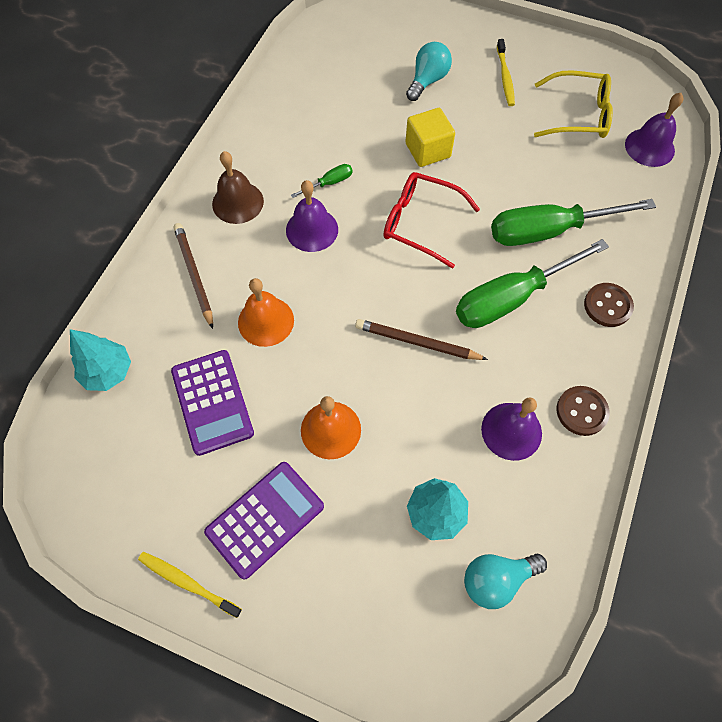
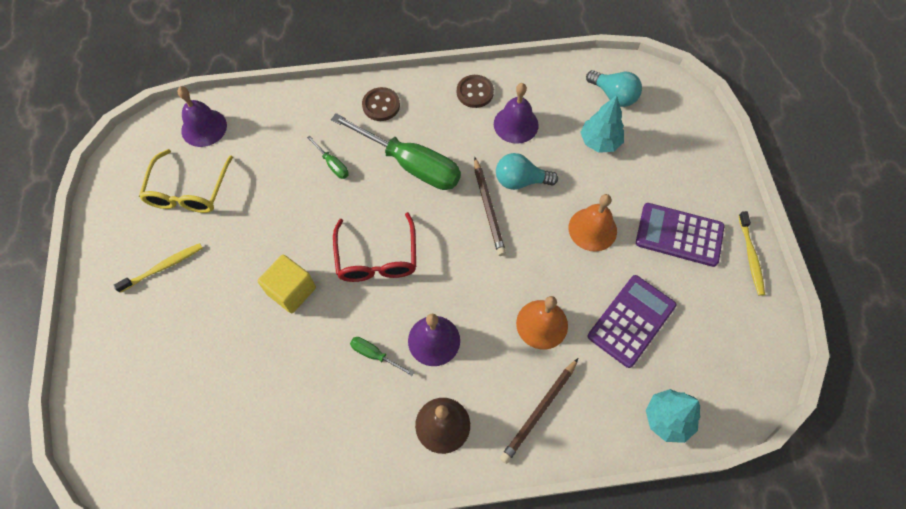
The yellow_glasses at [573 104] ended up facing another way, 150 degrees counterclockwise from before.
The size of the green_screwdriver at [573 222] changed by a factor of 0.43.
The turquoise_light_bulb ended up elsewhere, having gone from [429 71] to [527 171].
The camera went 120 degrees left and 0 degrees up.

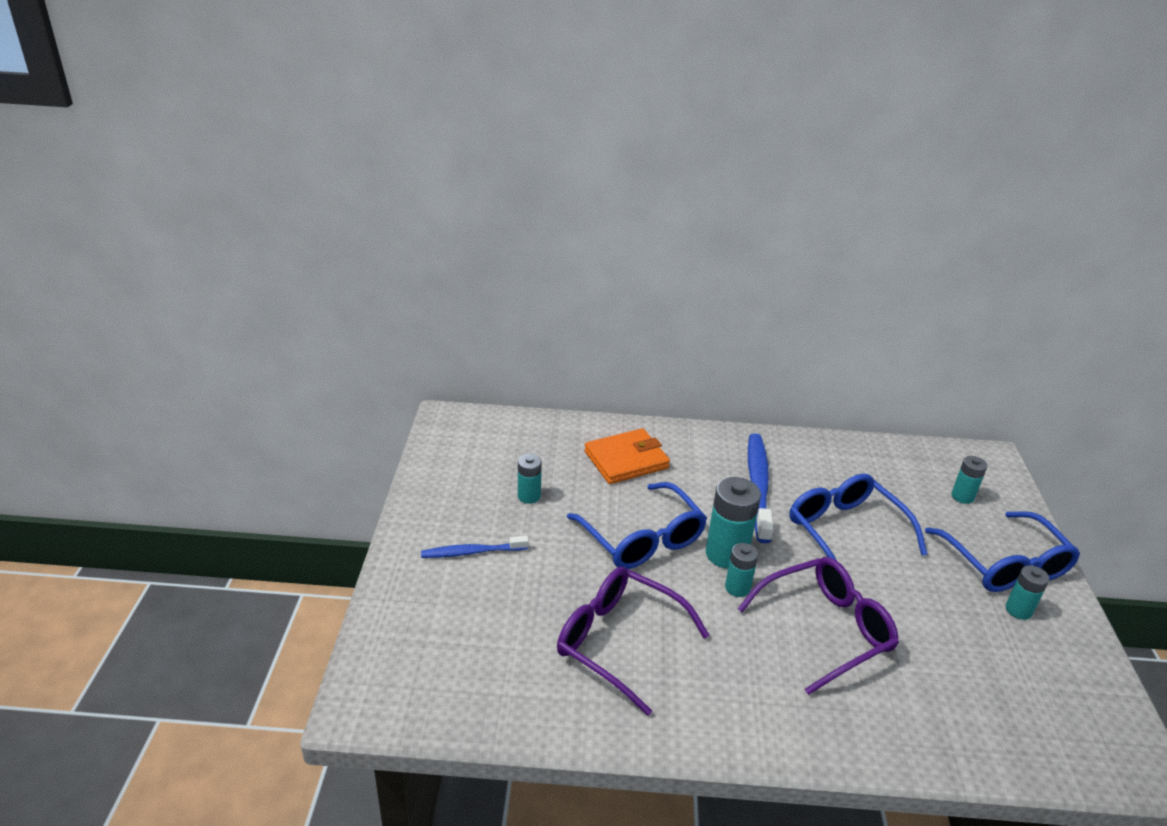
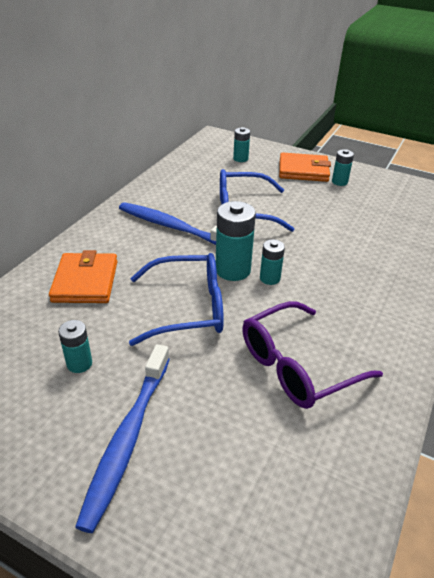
The size of the blue_toothbrush at [475 547] changed by a factor of 1.68.
Where the blue_glasses stood at [1002 551], the orange_wallet came to stand at [305 167].
The second view lost the purple_glasses at [818 626].
The camera went 65 degrees left and 5 degrees up.

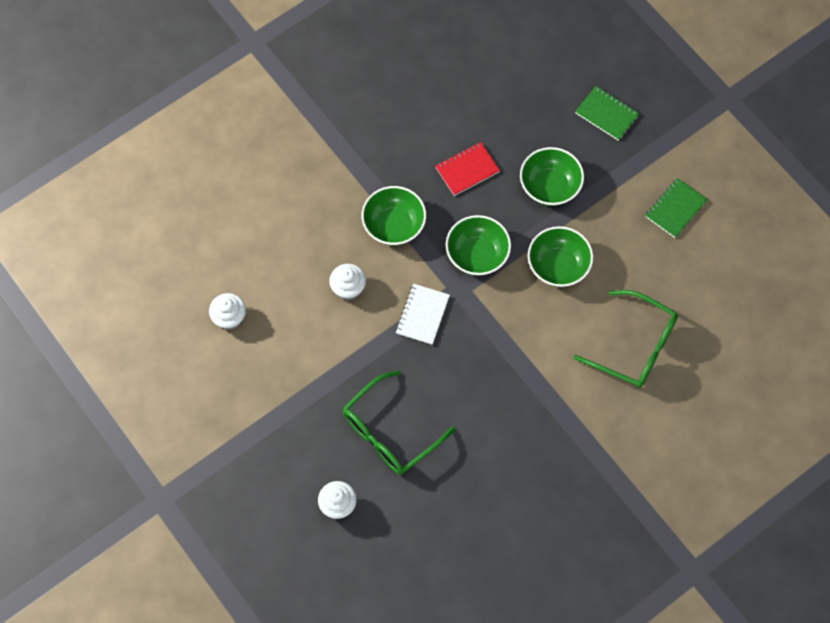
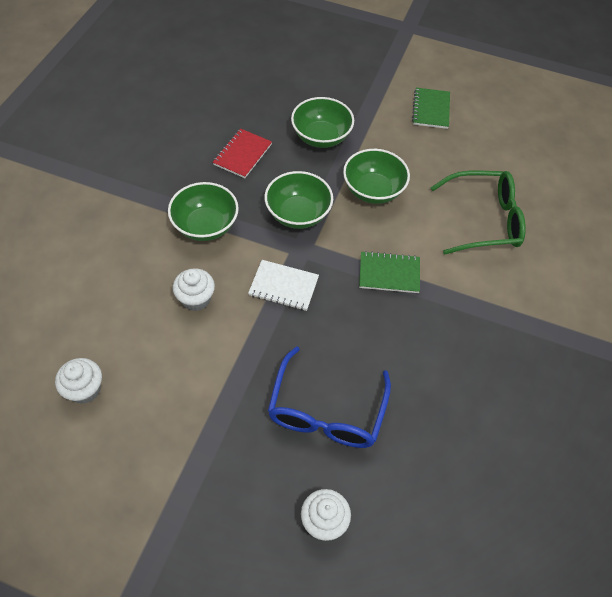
The white_notebook at [423 314] ended up facing another way, 60 degrees counterclockwise from before.
What was the green_glasses at [399 423] turned into the blue_glasses at [329 397].
The green_notebook ended up elsewhere, having gone from [607 113] to [389 272].
The camera went 35 degrees left and 10 degrees down.

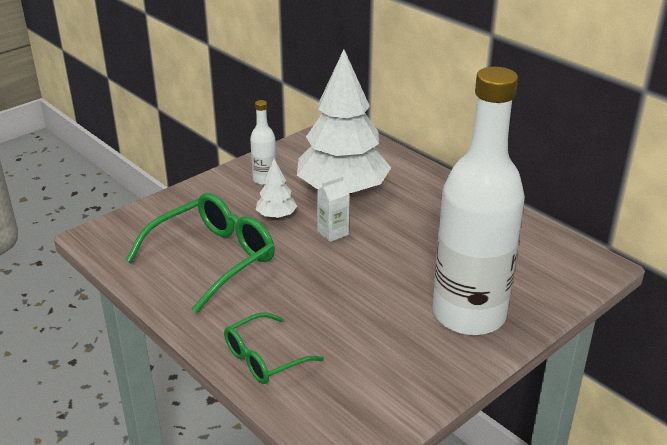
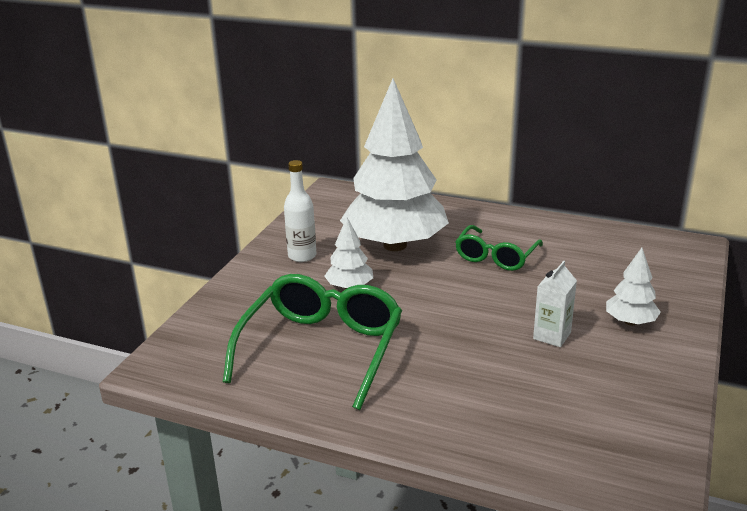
The green_glasses ended up elsewhere, having gone from [274 348] to [499 248].
The white_carton ended up elsewhere, having gone from [333 209] to [555 304].
Where the white_bottle stood at [479 201], the white_tree came to stand at [633 286].
The camera went 25 degrees left and 5 degrees down.

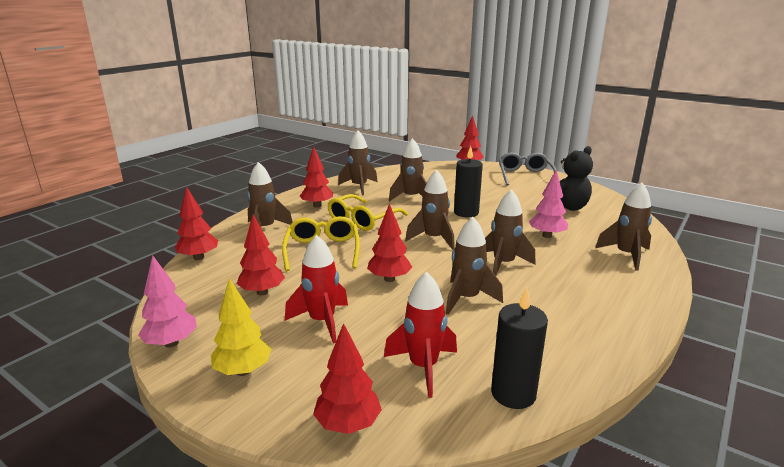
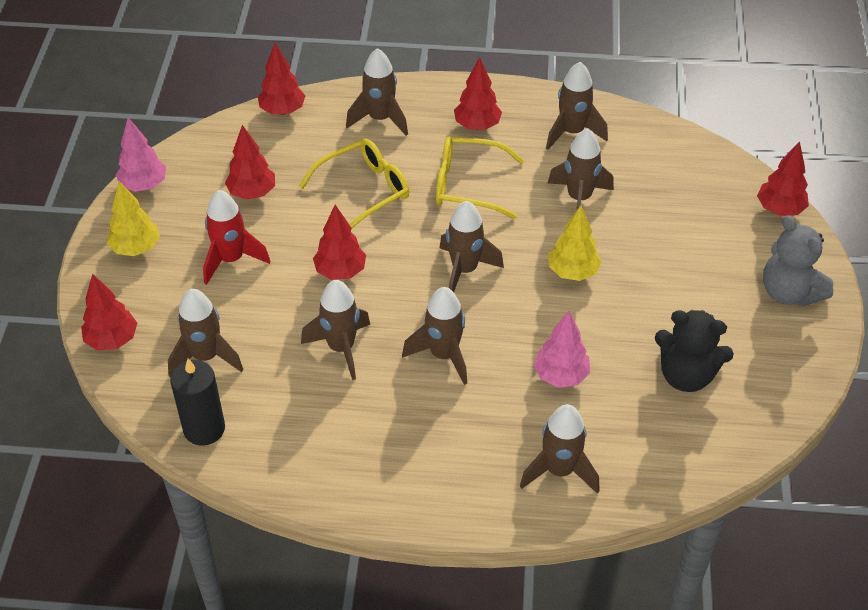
What was the red_rocket at [420 335] turned into the brown_rocket at [205 333].
Where the black_candle stood at [468 181], the yellow_tree came to stand at [575 243].
Where the grey_glasses stood at [527 169], the grey_teddy_bear came to stand at [798 260].
The camera went 60 degrees right and 25 degrees up.

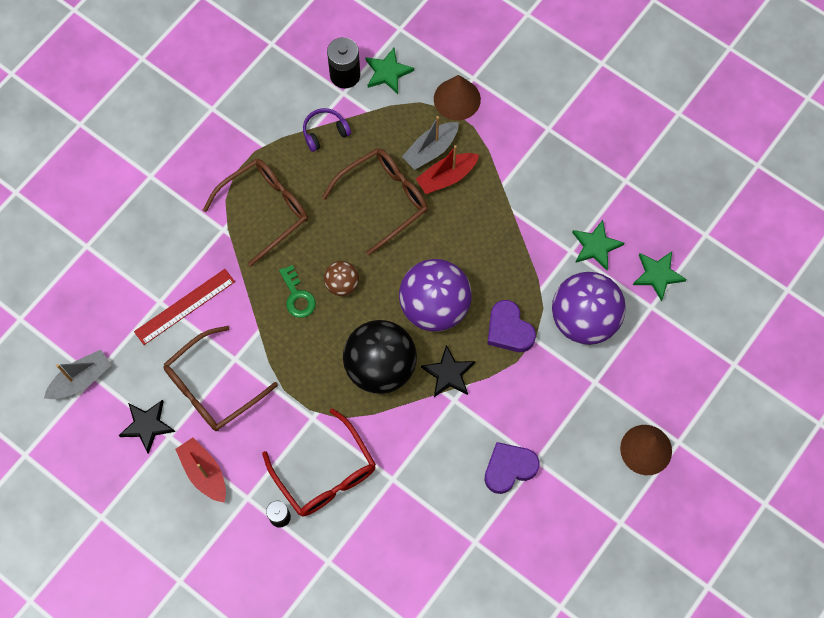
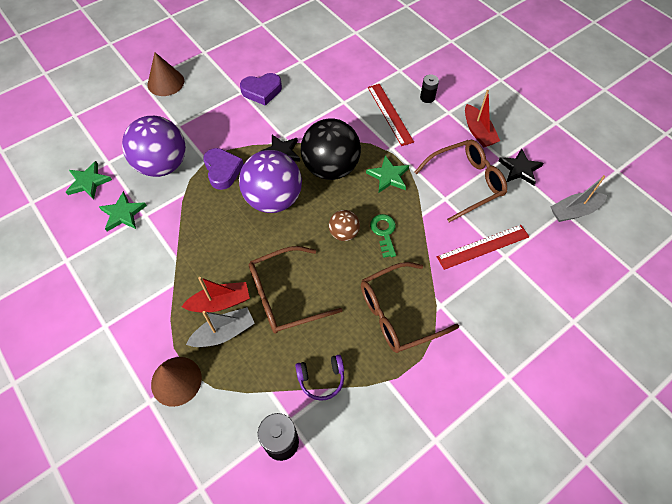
The green_star ended up elsewhere, having gone from [389 71] to [387 174].
Where the red_glasses stood at [319 463], the red_ruler came to stand at [391 115].
The camera went 165 degrees left and 10 degrees down.

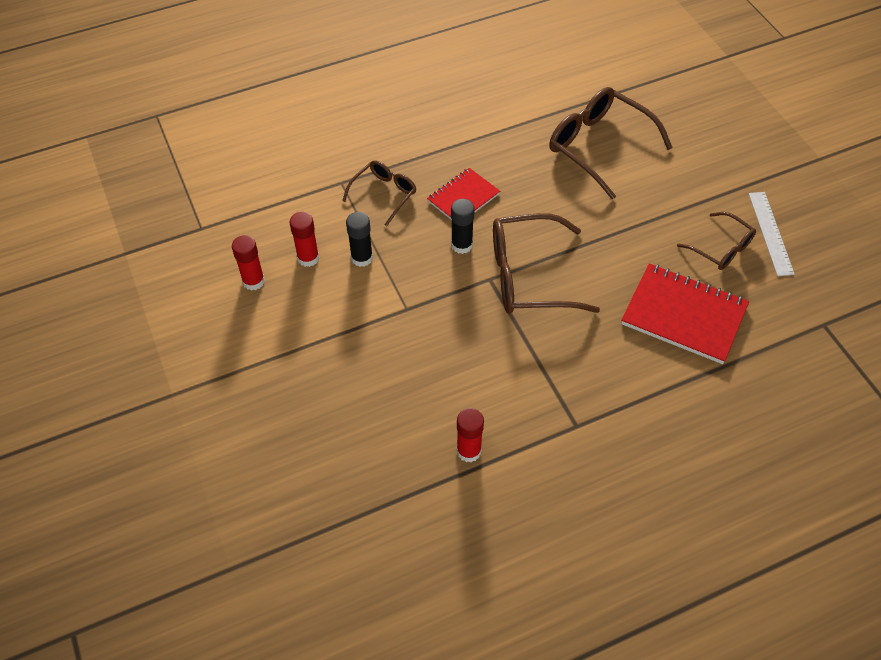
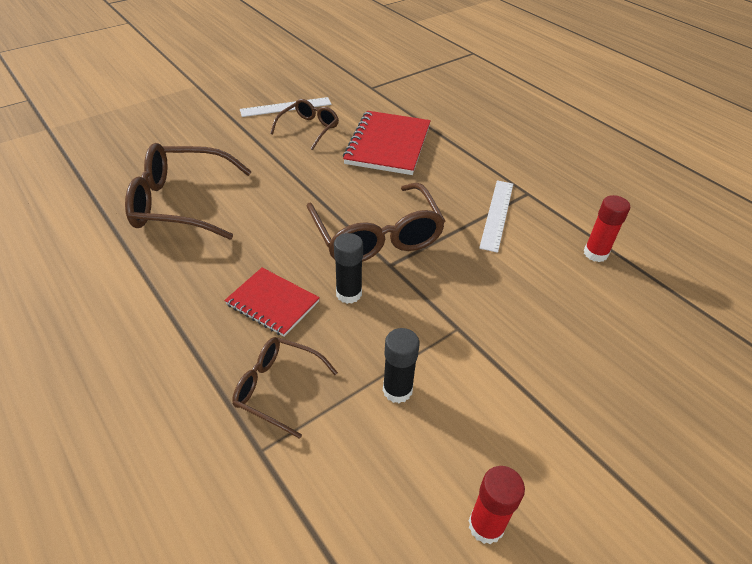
The brown_glasses at [611 143] ended up facing another way, 60 degrees clockwise from before.
The second view gained the white_ruler at [496 216].
The second view lost the red_glue_stick at [304 239].
The camera went 105 degrees left and 10 degrees down.

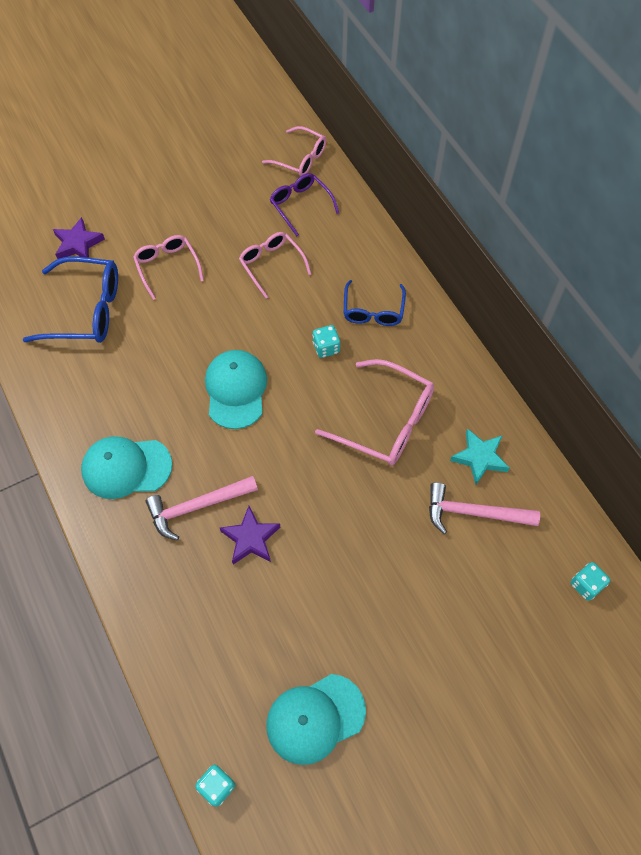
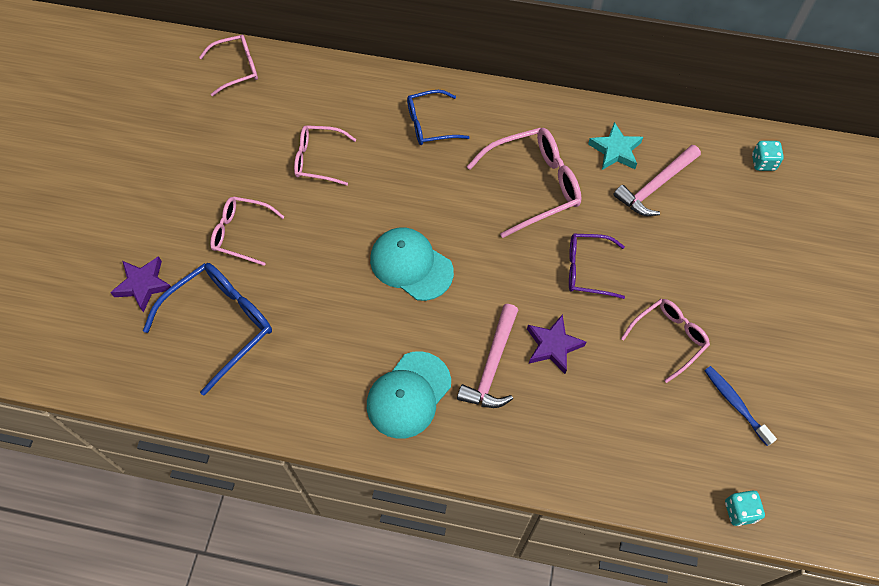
The blue_glasses at [375 303] ended up facing another way, 120 degrees clockwise from before.
The purple_glasses ended up elsewhere, having gone from [304 204] to [597 266].
The second view gained the pink_glasses at [665 341].
Where the turquoise_cap stood at [316 719], the blue_toothbrush came to stand at [740 406].
The second view lost the turquoise_dice at [326 341].
The camera went 50 degrees left and 0 degrees up.

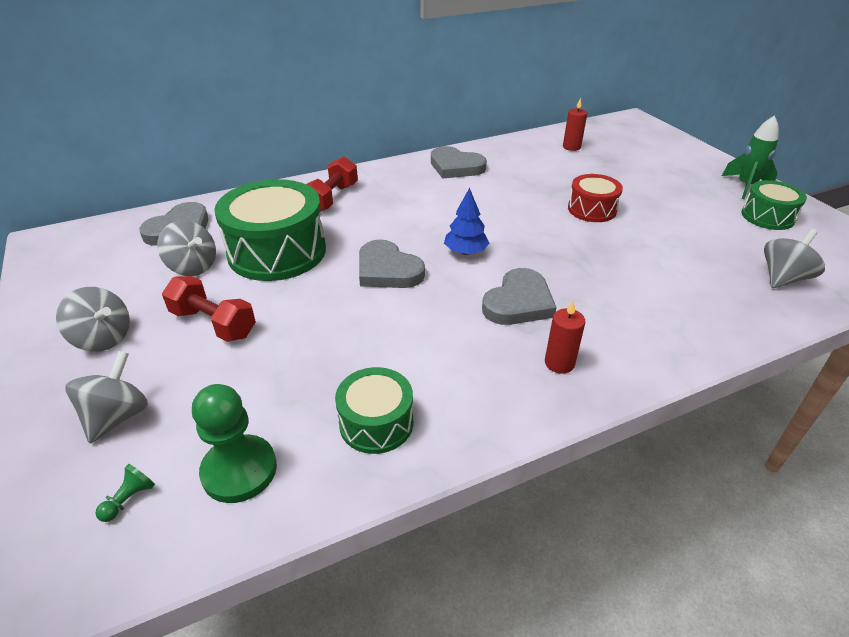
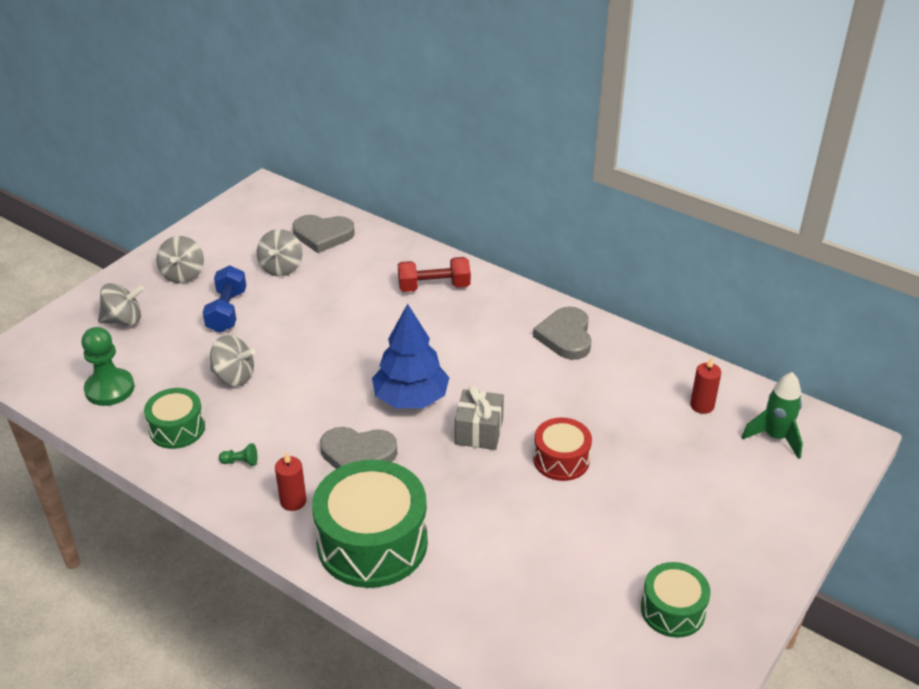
What was the red_dumbbell at [209 309] turned into the blue_dumbbell at [224 299].
The grey_spinning_top ended up elsewhere, having gone from [794 258] to [233 360].
The green_pawn ended up elsewhere, having gone from [125 493] to [238 454].
The green_drum ended up elsewhere, having gone from [270 230] to [370 524].
The size of the blue_tree at [466 221] changed by a factor of 1.71.
The second view gained the grey_gift at [479 417].
The green_rocket ended up elsewhere, having gone from [750 157] to [772 415].
The second view lost the grey_heart at [392 263].
The camera went 60 degrees right and 0 degrees up.

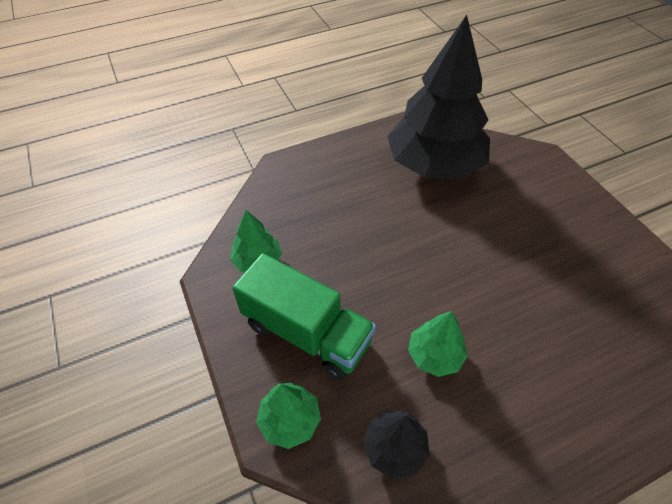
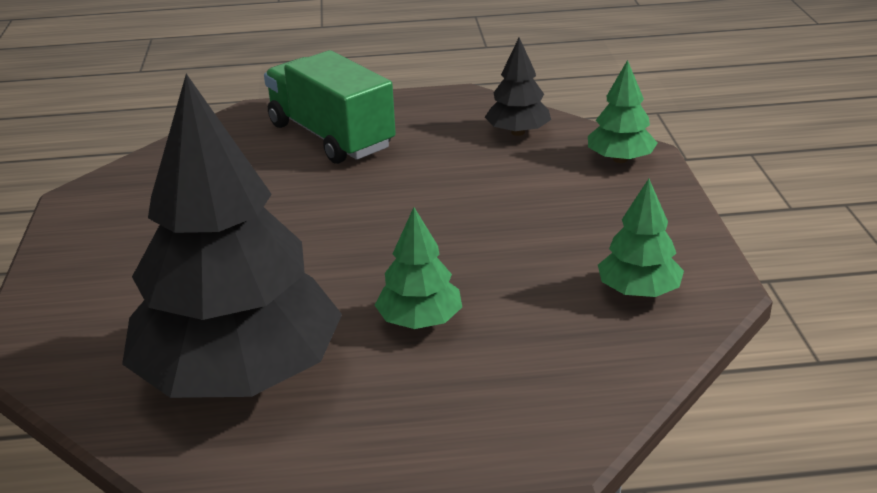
The green_truck ended up elsewhere, having gone from [304 316] to [330 107].
The green_tree ended up elsewhere, having gone from [438 344] to [418 268].
The camera went 160 degrees left and 20 degrees down.

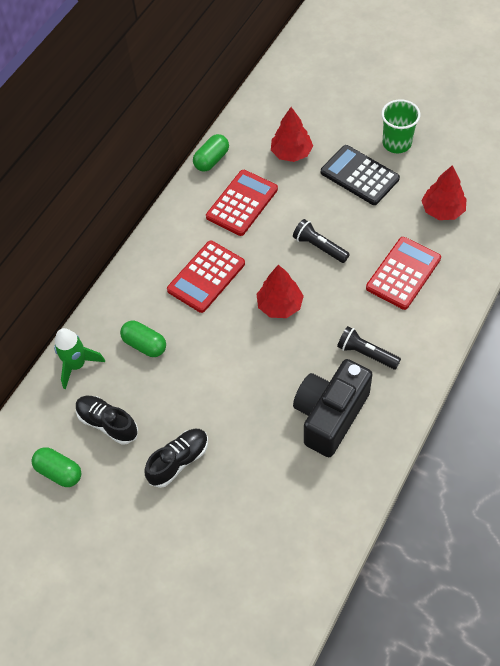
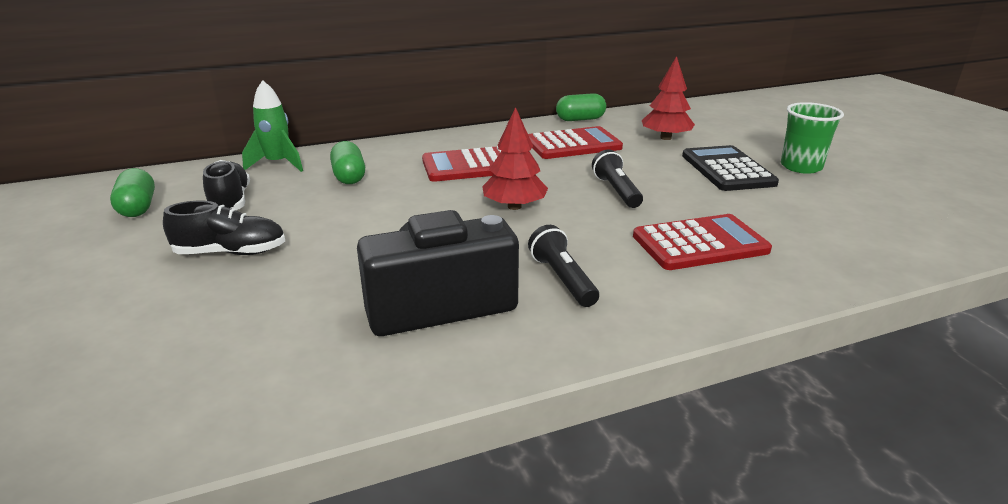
The second view lost the red_tree at [444 192].
The camera went 35 degrees right and 30 degrees down.

